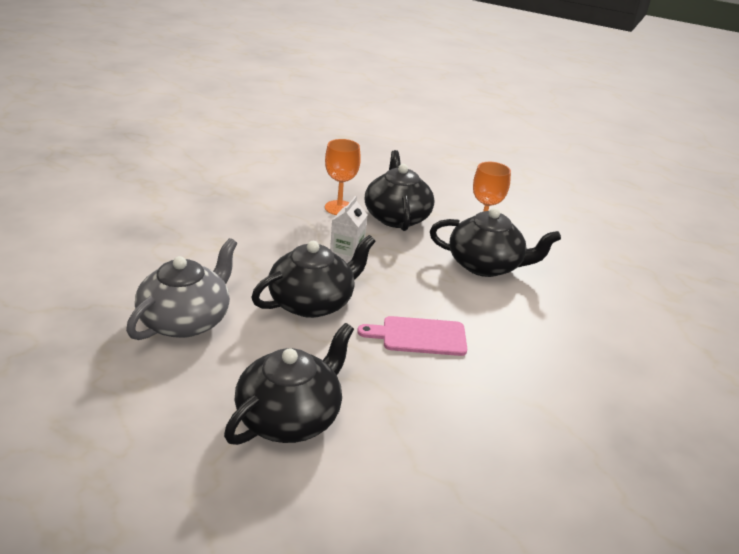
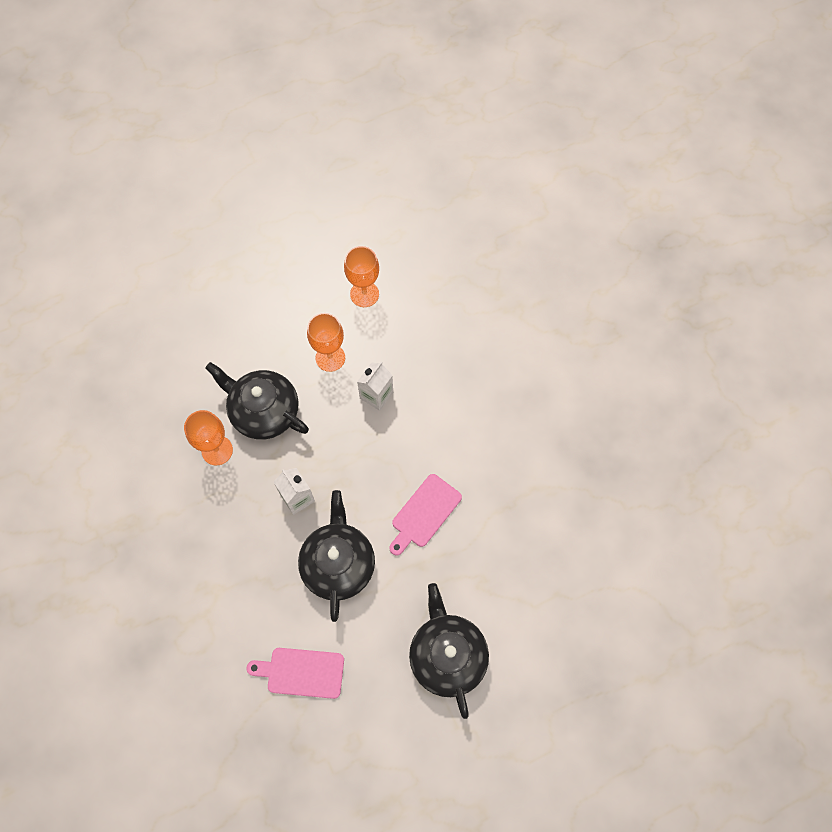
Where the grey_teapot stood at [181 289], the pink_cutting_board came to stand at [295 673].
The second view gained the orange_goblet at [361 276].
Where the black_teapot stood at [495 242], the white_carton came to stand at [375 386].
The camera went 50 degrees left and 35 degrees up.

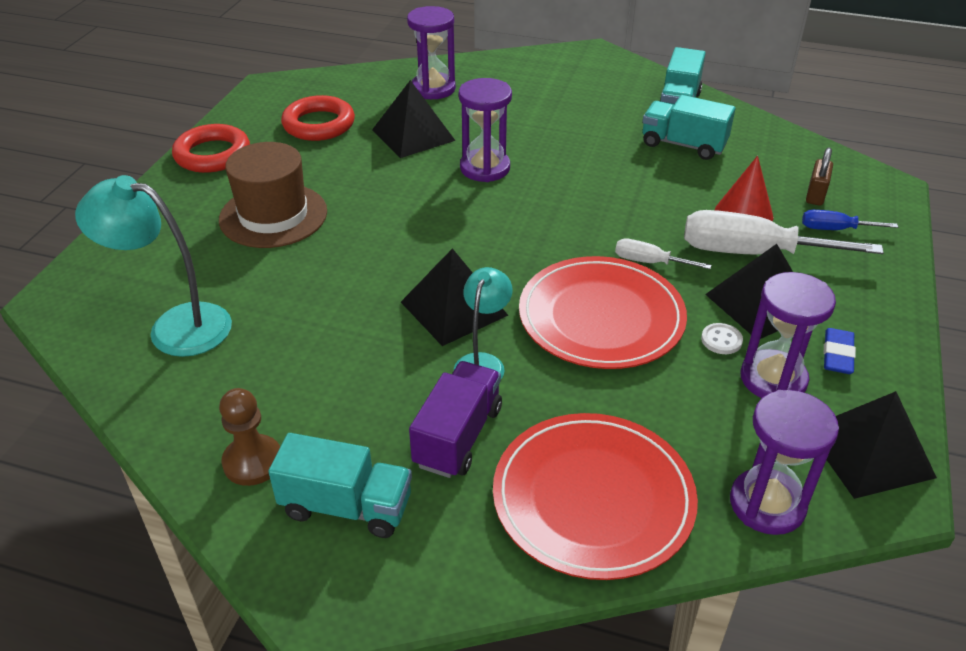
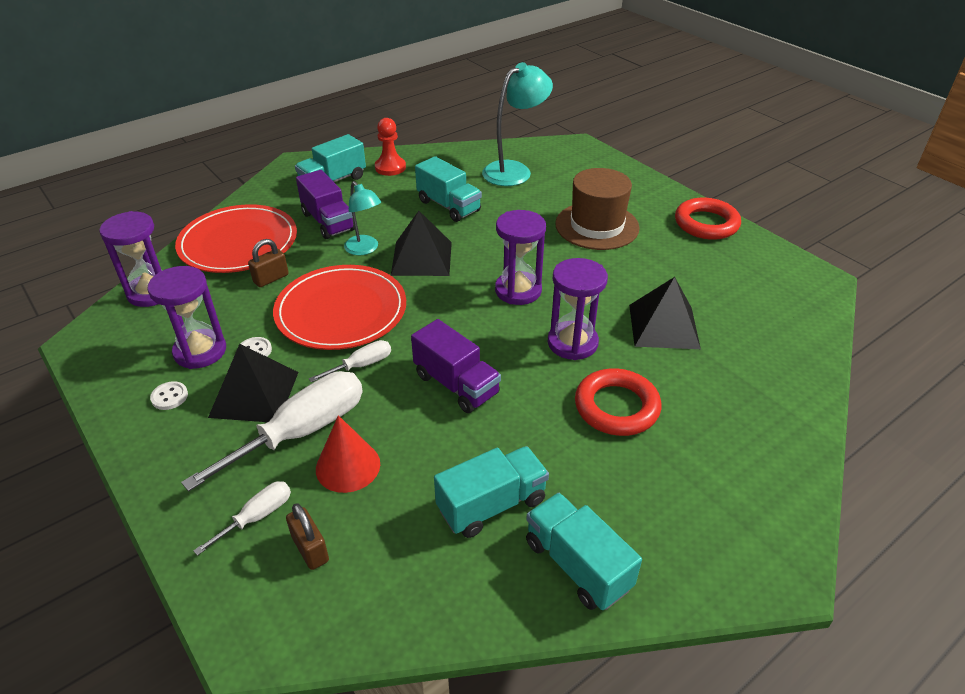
Where the blue_eraser stood at [839 351], the white_button came to stand at [169 395].
What was the blue_screwdriver at [850 220] turned into the white_screwdriver at [242 518].
The second view gained the brown_padlock at [268 263].
What was the brown_pawn at [249 437] turned into the red_pawn at [390 147].
The second view gained the purple_truck at [456 366].
The second view gained the turquoise_truck at [448 189].
The purple_hourglass ended up elsewhere, having gone from [431 52] to [520 257].
The red_ring ended up elsewhere, having gone from [318 118] to [618 402].
The second view lost the black_pyramid at [882 445].
The camera went 125 degrees right and 0 degrees up.

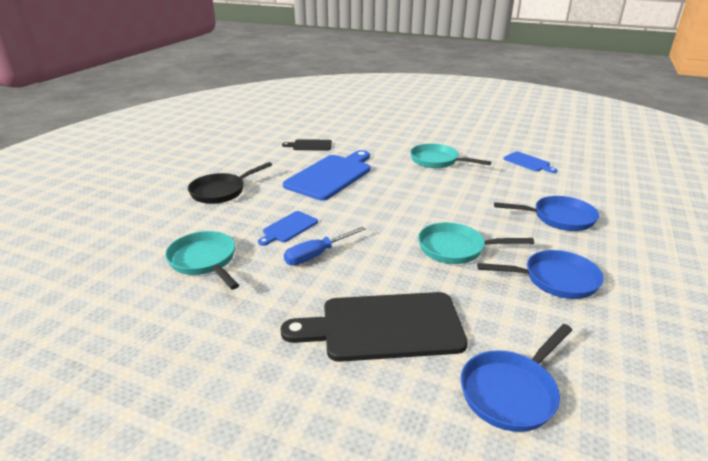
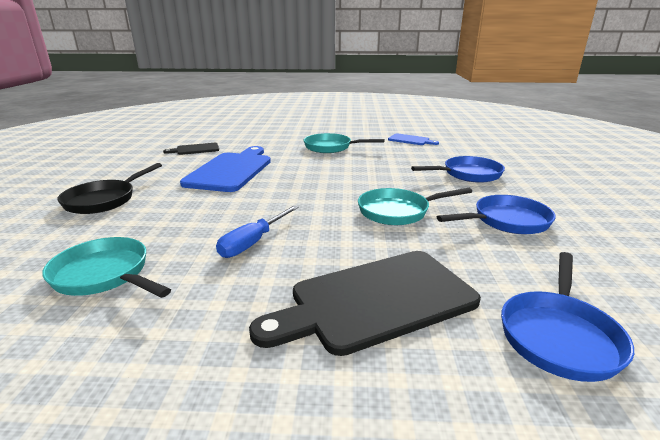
The second view lost the blue_cutting_board at [288 228].
The camera went 20 degrees left and 5 degrees down.

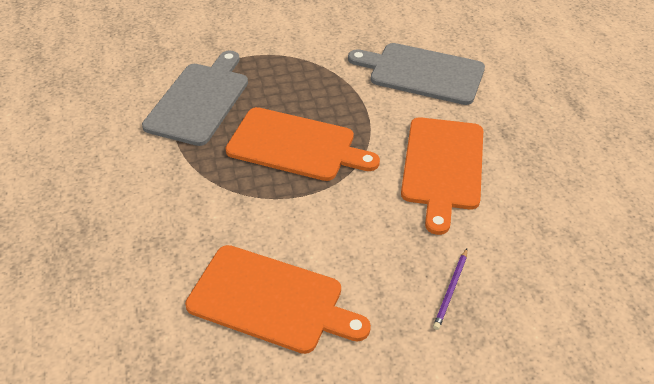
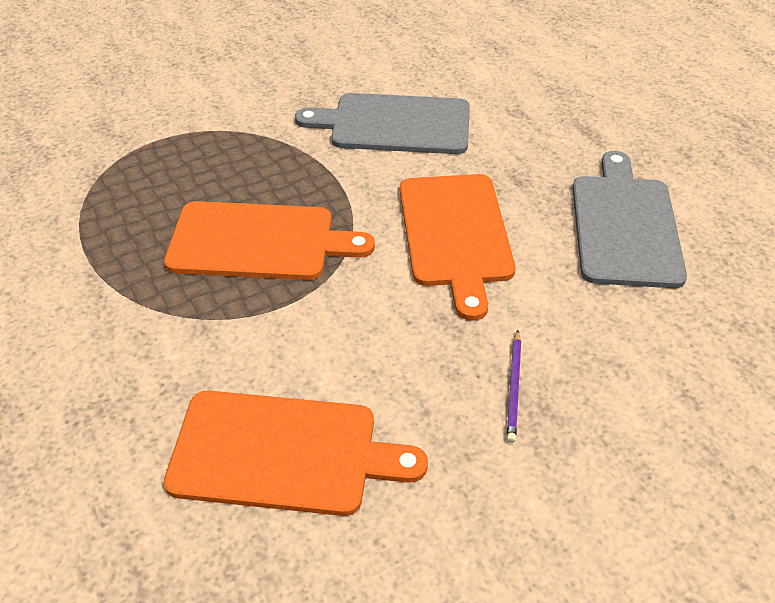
The grey_cutting_board ended up elsewhere, having gone from [195 98] to [629 219].
The camera went 15 degrees left and 0 degrees up.

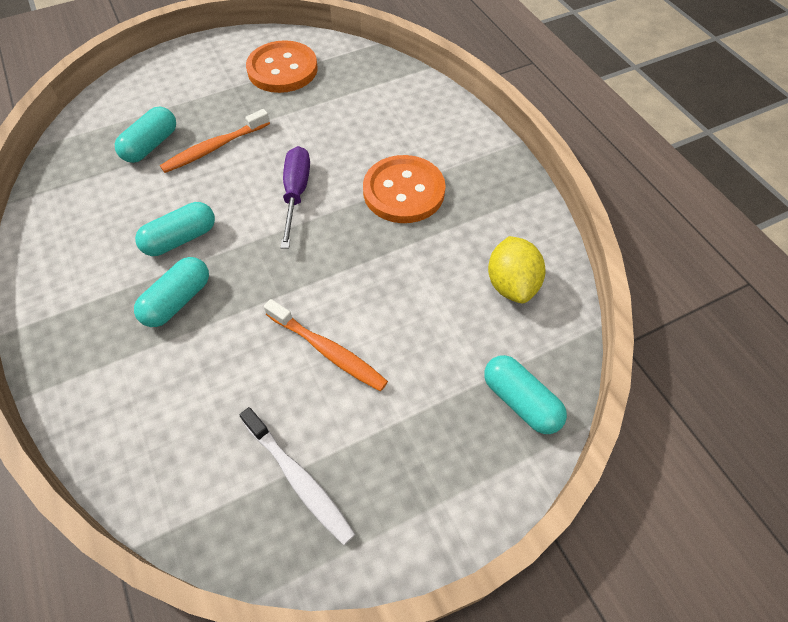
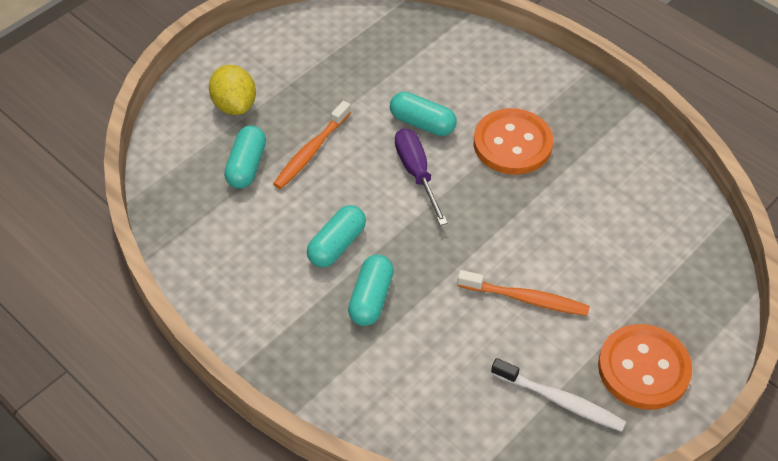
The yellow_lemon ended up elsewhere, having gone from [516 269] to [232 90].
The turquoise_capsule ended up elsewhere, having gone from [525 394] to [423 114].
The orange_button ended up elsewhere, having gone from [282 66] to [645 367].
The camera went 20 degrees left and 5 degrees down.

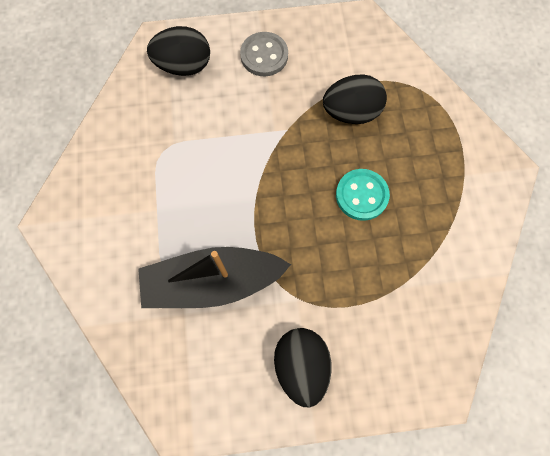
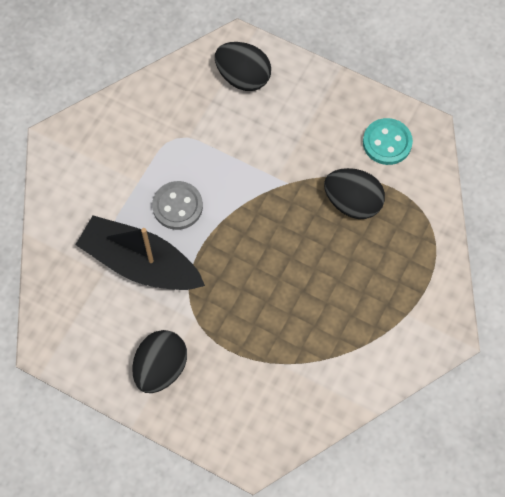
The grey_button ended up elsewhere, having gone from [264 54] to [177 205].
The turquoise_button ended up elsewhere, having gone from [363 195] to [388 141].
The camera went 35 degrees right and 5 degrees down.

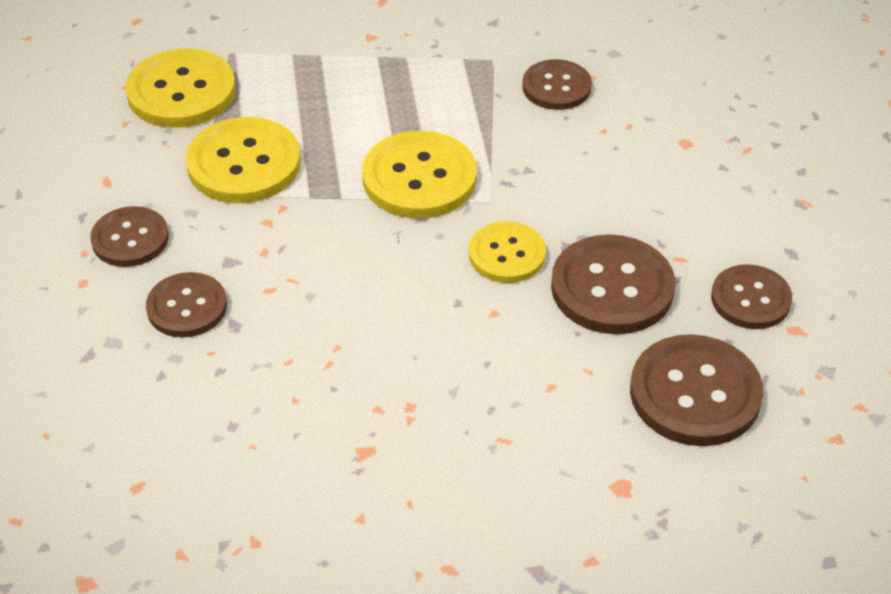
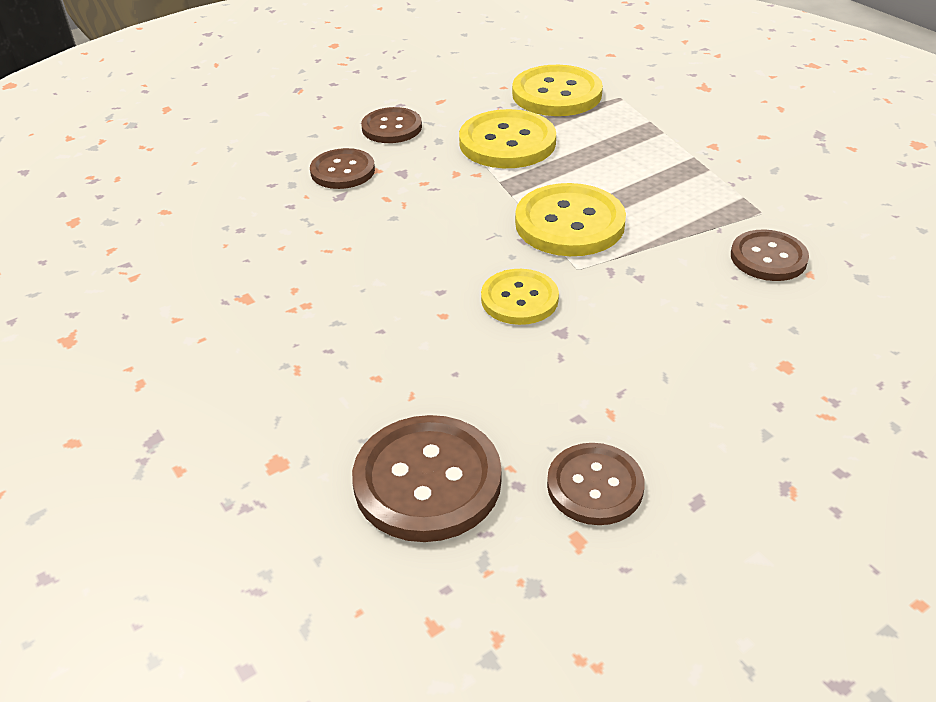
The second view lost the brown_button at [613 284].
The camera went 65 degrees right and 5 degrees down.

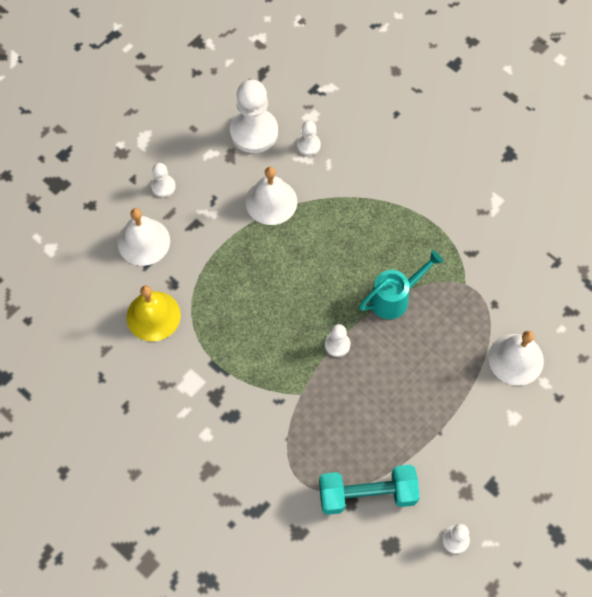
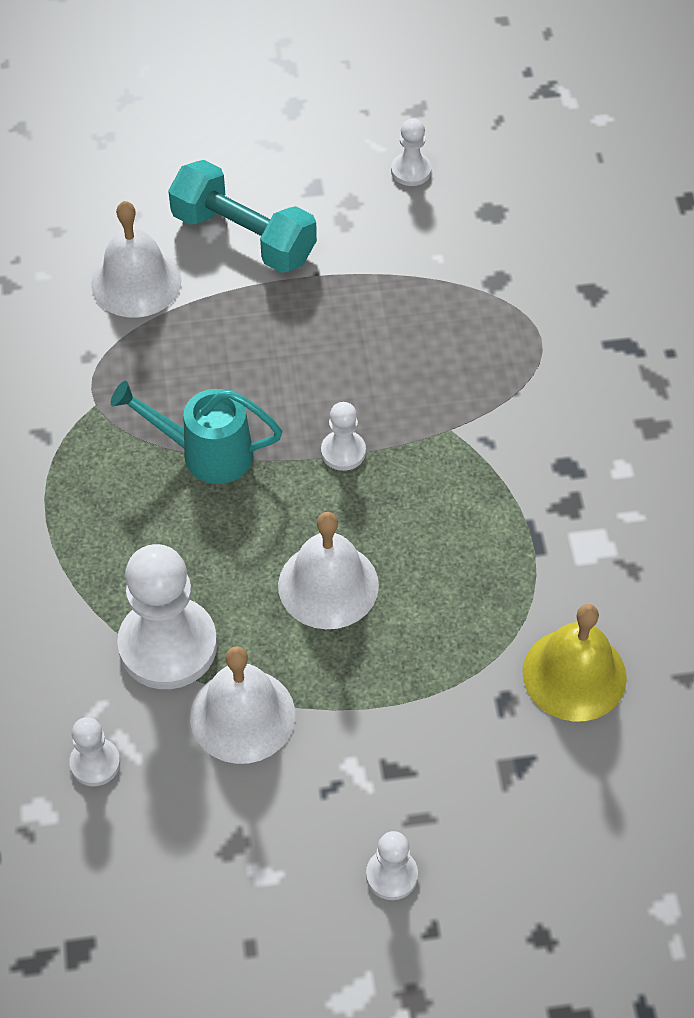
The white_pawn ended up elsewhere, having gone from [254 116] to [167 616].
The turquoise_dumbbell ended up elsewhere, having gone from [369 490] to [242 216].
The white_bell ended up elsewhere, having gone from [144 237] to [328 570].
The camera went 140 degrees left and 10 degrees down.

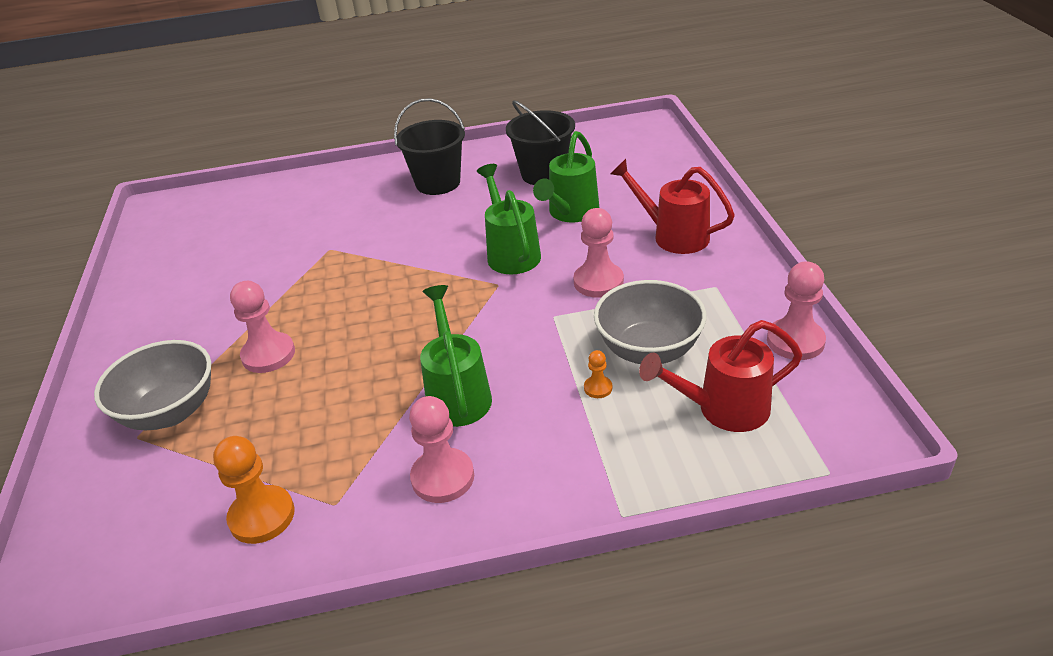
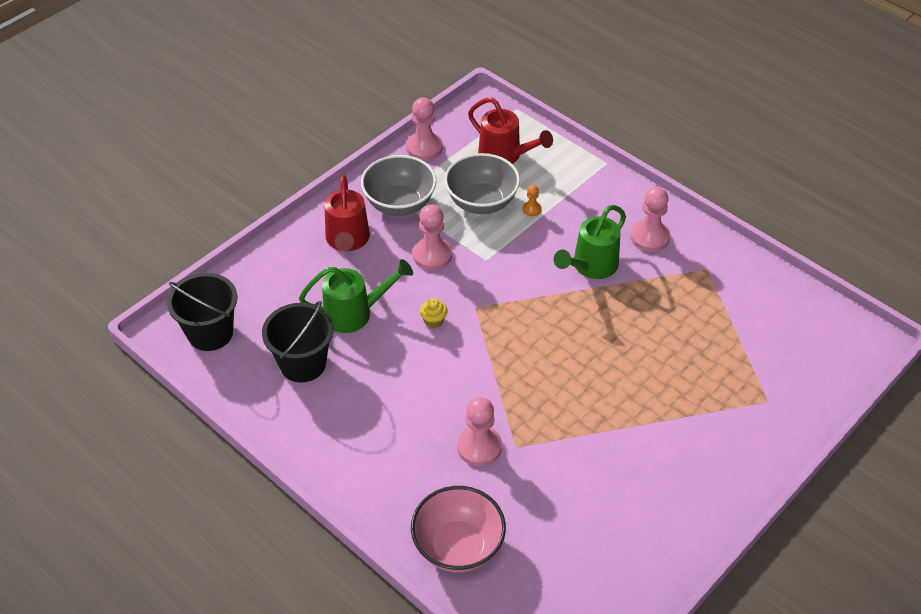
The black_bucket ended up elsewhere, having gone from [429 146] to [202 312].
The grey_bowl ended up elsewhere, having gone from [152 385] to [399 185].
The second view gained the pink_bowl at [458 529].
Where the green_watering_can stood at [509 219], the yellow_cupcake came to stand at [433 313].
The pink_pawn ended up elsewhere, having gone from [262 327] to [479 431].
The second view lost the orange_pawn at [254 490].
The camera went 130 degrees left and 10 degrees up.

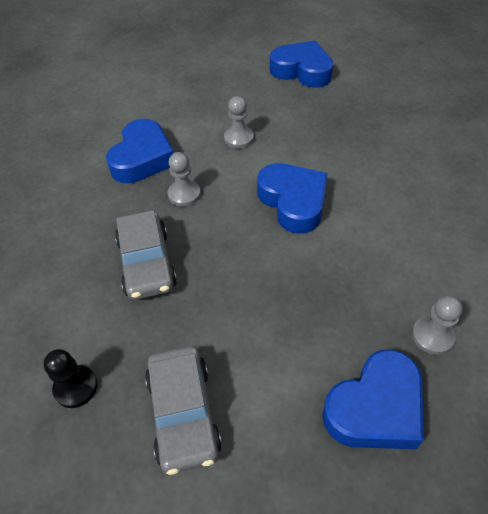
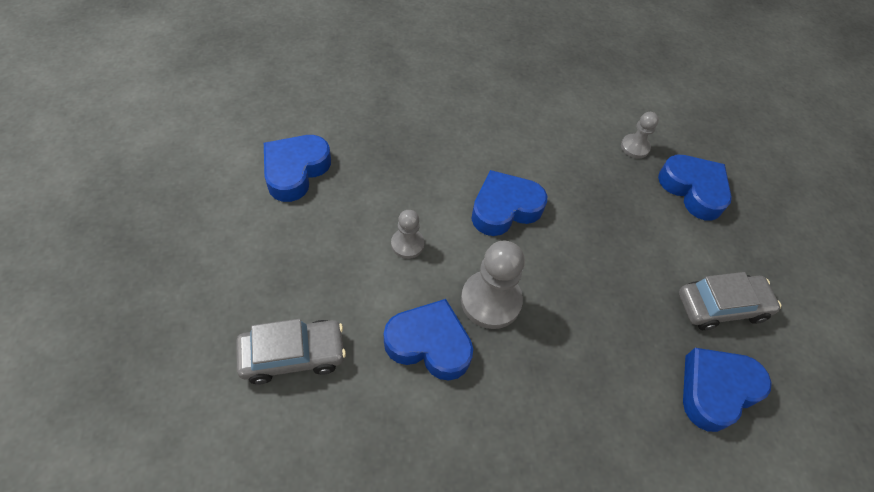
The grey_car ended up elsewhere, having gone from [146 255] to [291 351].
The size of the grey_pawn at [184 179] changed by a factor of 1.75.
Where the black_pawn stood at [70 378], the blue_heart came to stand at [727 390].
The camera went 95 degrees left and 5 degrees up.

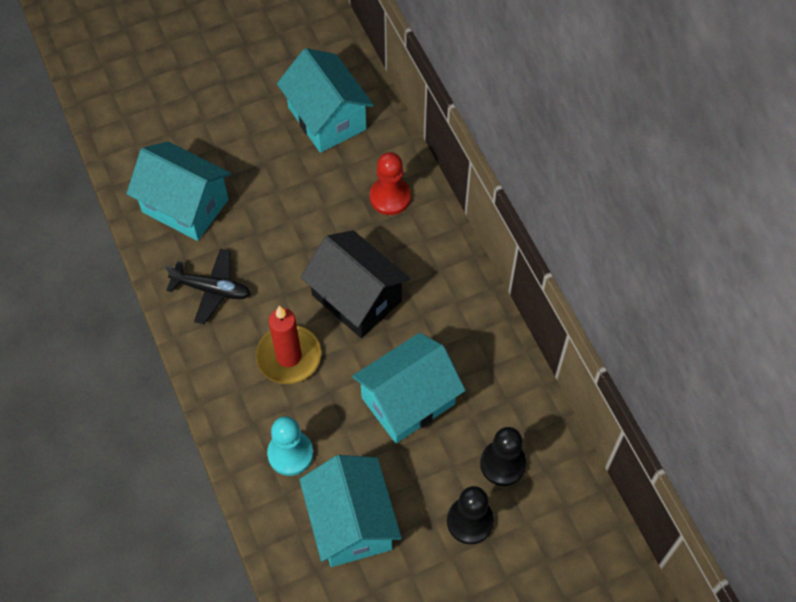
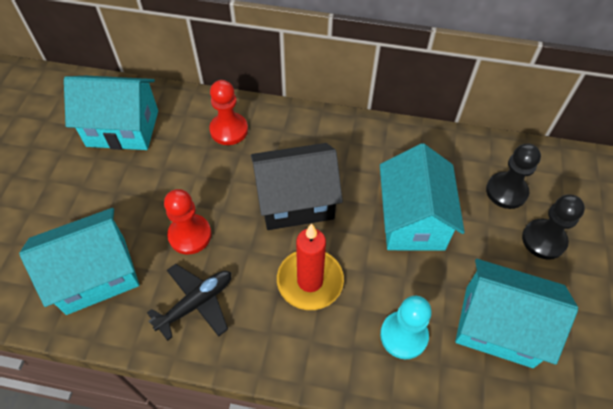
The second view gained the red_pawn at [187 222].
The camera went 55 degrees left and 5 degrees down.

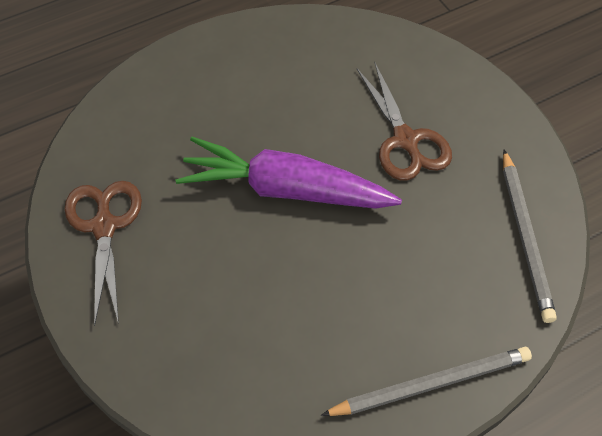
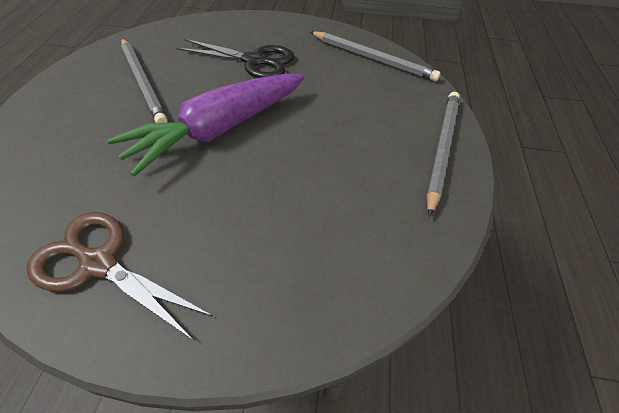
The second view gained the grey_pencil at [144 80].
What was the brown_scissors at [404 122] turned into the black_scissors at [235 58].
The camera went 55 degrees left and 5 degrees down.

